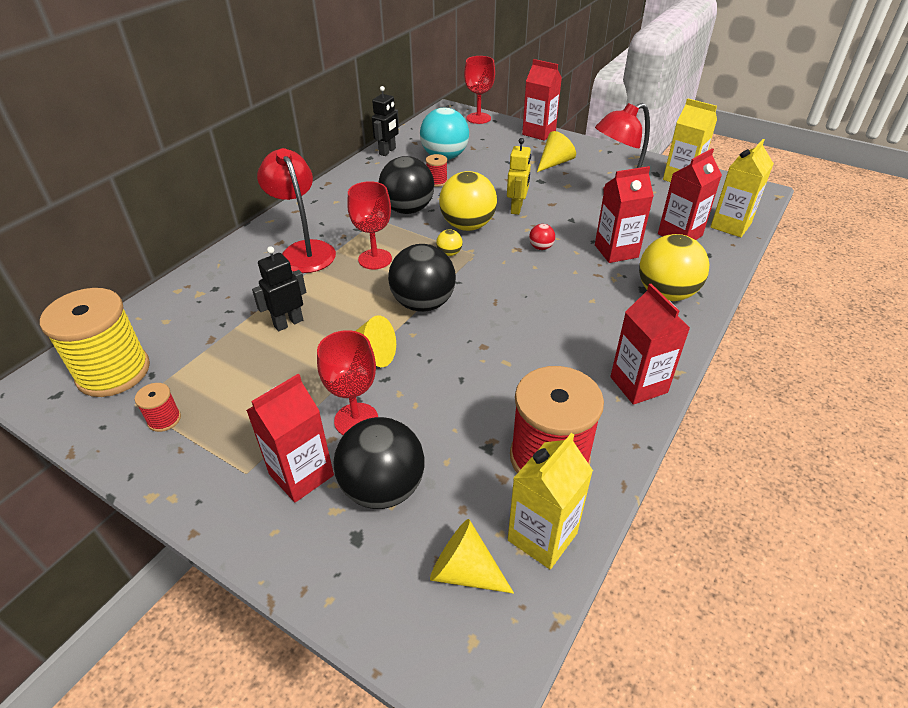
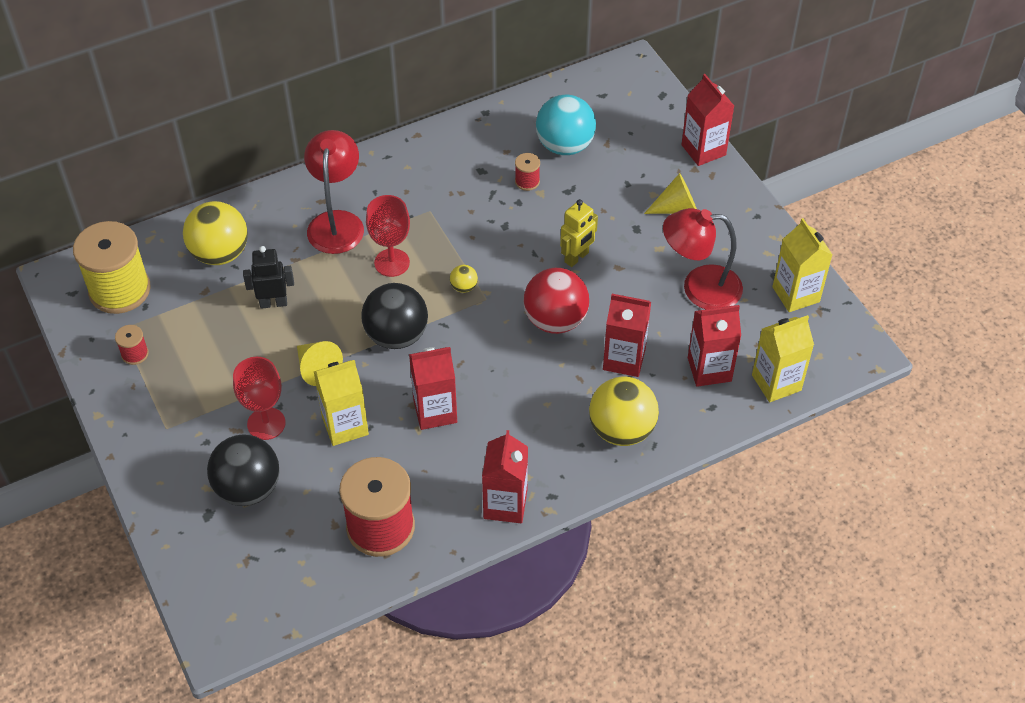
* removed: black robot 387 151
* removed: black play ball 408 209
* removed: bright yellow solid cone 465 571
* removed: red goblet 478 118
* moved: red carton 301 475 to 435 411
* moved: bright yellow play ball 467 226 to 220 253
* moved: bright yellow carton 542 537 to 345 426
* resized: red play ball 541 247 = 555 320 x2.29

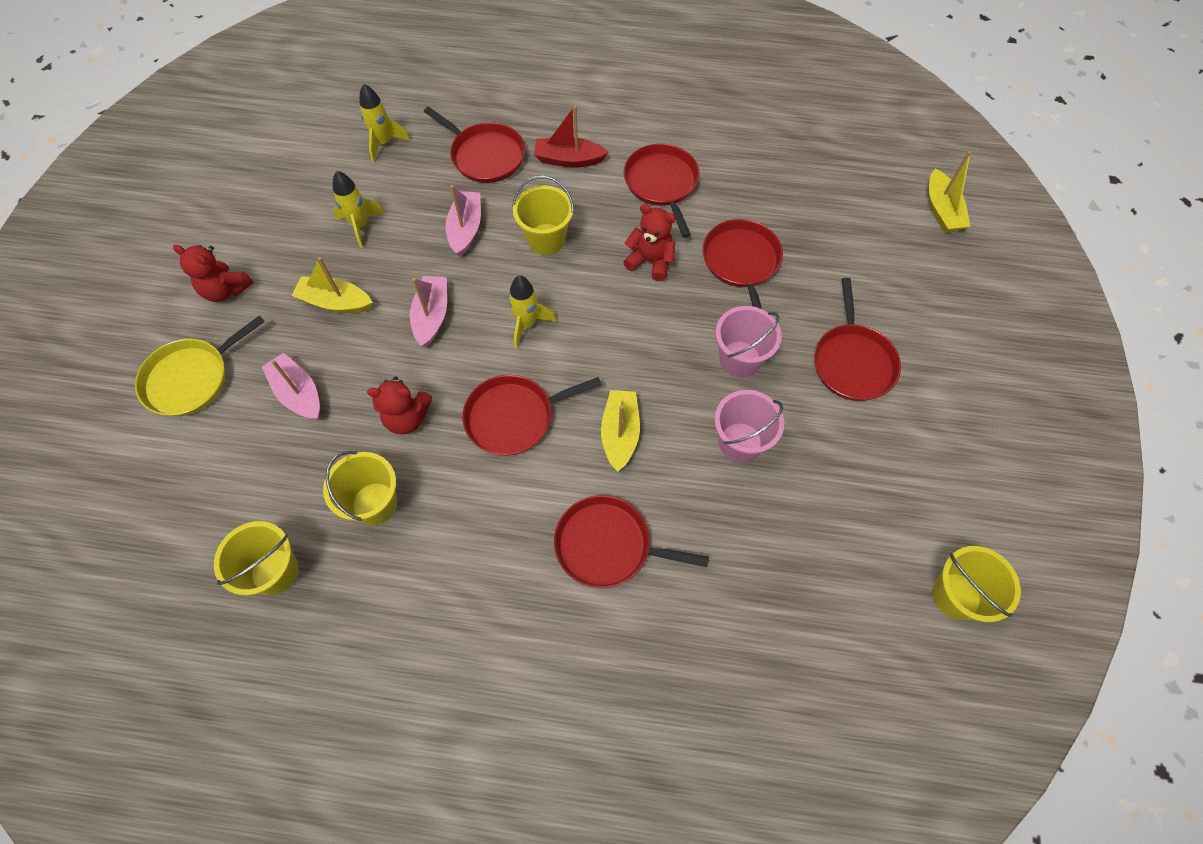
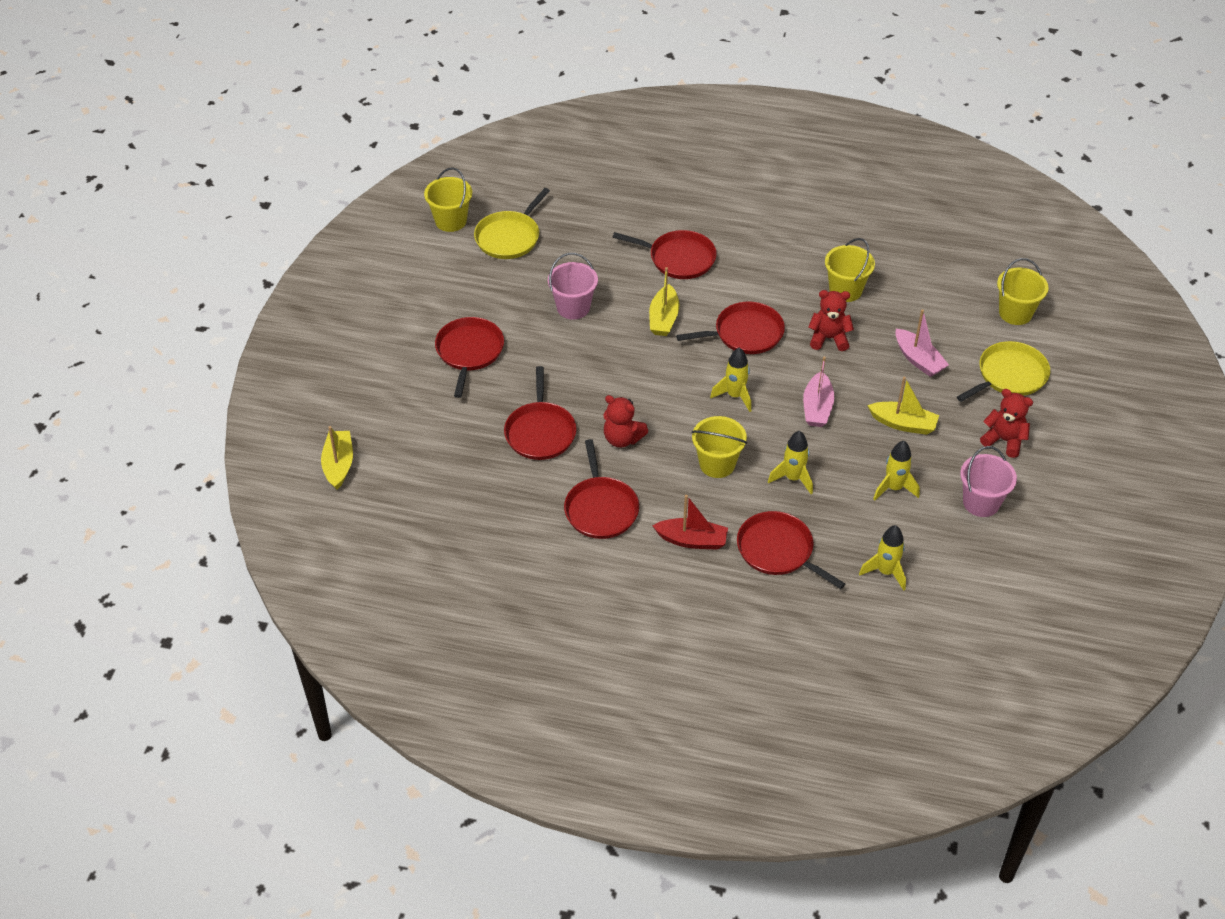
* added: bright yellow pan 509 237
* moved: bright yellow pail 275 571 to 1015 313
* moved: pink pail 740 359 to 981 502
* replaced: pink toy boat 466 229 to bright yellow spaceship 793 478

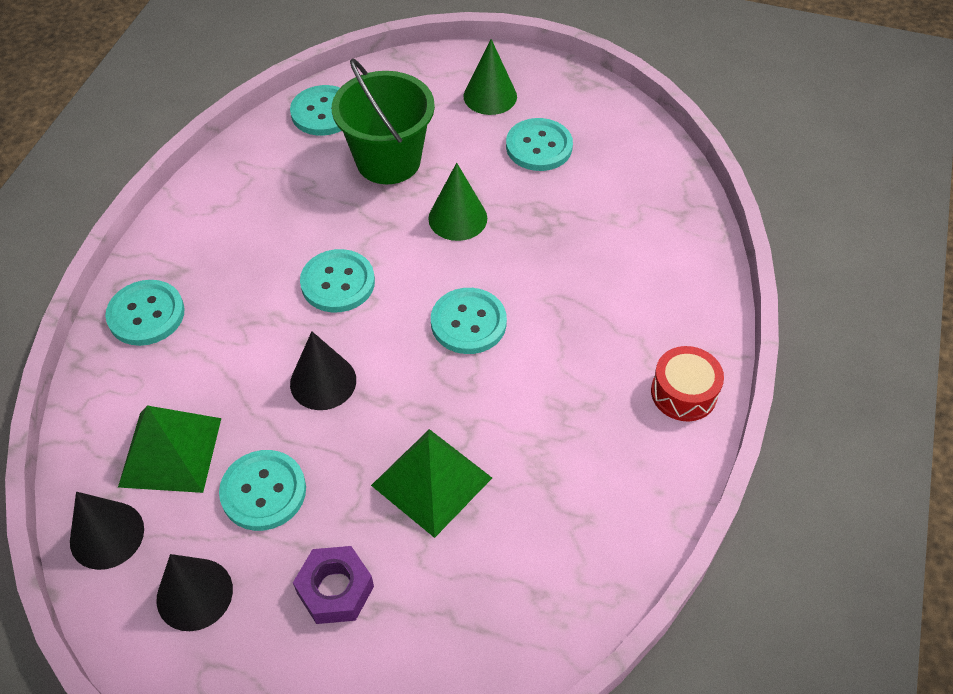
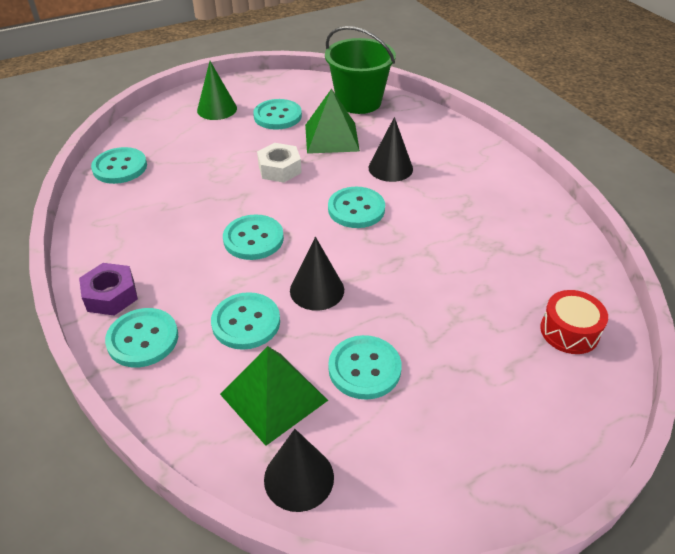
* added: aqua shirt button 246 322
* moved: black solid cone 194 594 to 390 168
* moved: violet nut 335 589 to 111 295
* moved: green pail 388 161 to 358 102
* moved: green pyramid shape 432 481 to 331 137
* moved: red drum 683 393 to 569 331
* replaced: green solid cone 457 218 to white nut 279 169

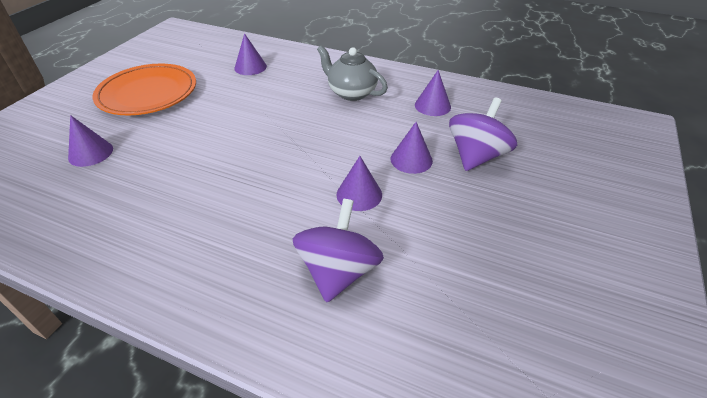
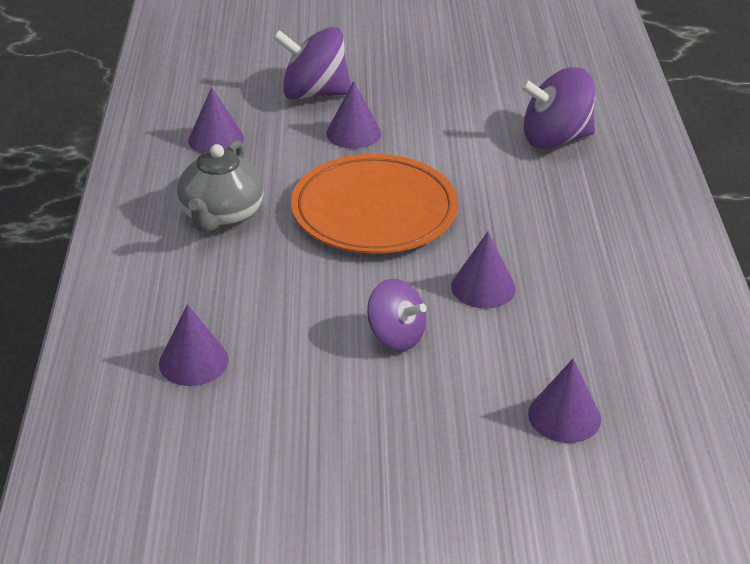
* added: violet whirligig 396 336
* moved: orange-coloured flat dish 148 93 to 374 211
* moved: violet solid cone 359 194 to 483 287

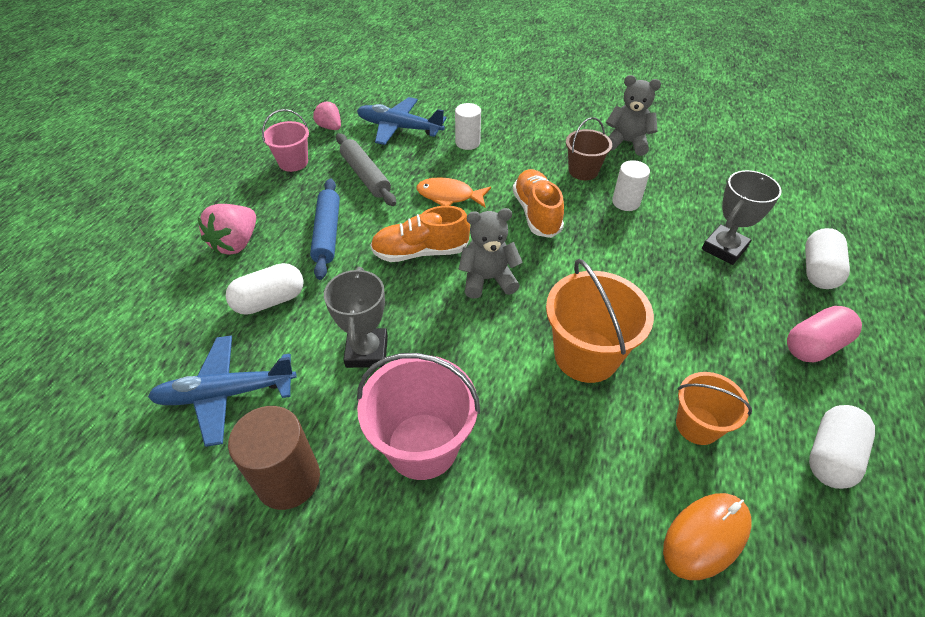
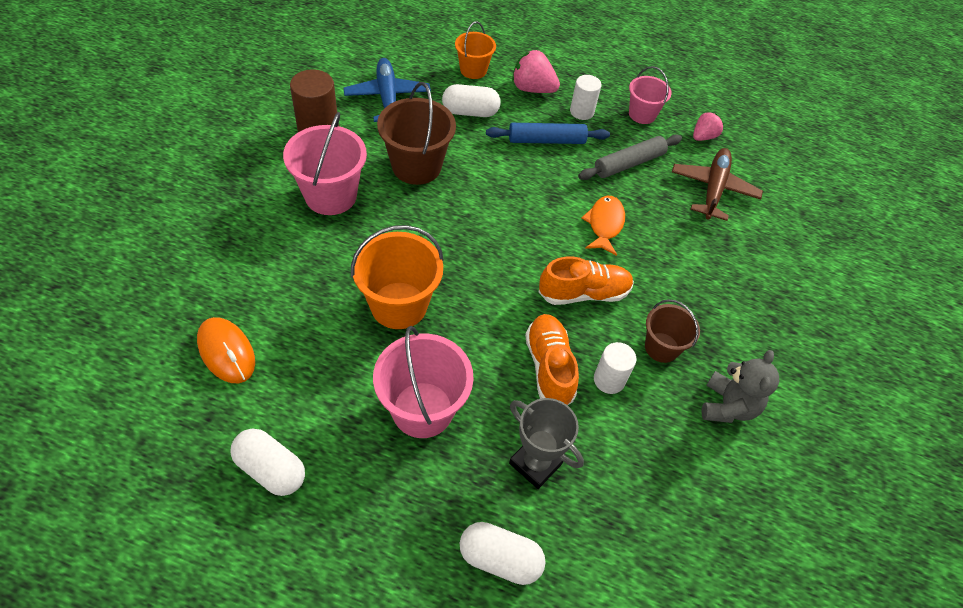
* removed: grey teddy 488 279
* removed: pink pill shape 814 345
* added: pink pail 422 409
* moved: orange-coloured lace-up shoe 420 252 to 549 367
* moved: white cylinder 467 142 to 581 112
* moved: orange-coloured pail 697 425 to 473 70
* replaced: grey prize cup 367 351 to dark brown pail 416 166
* recoloured: blue plane 400 128 to dark brown plane 713 189
* turned: white pill shape 270 300 = 470 112 60 degrees counterclockwise

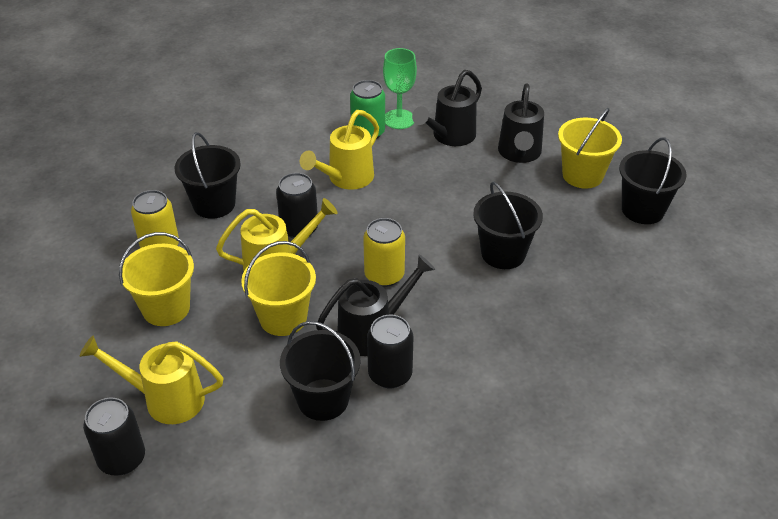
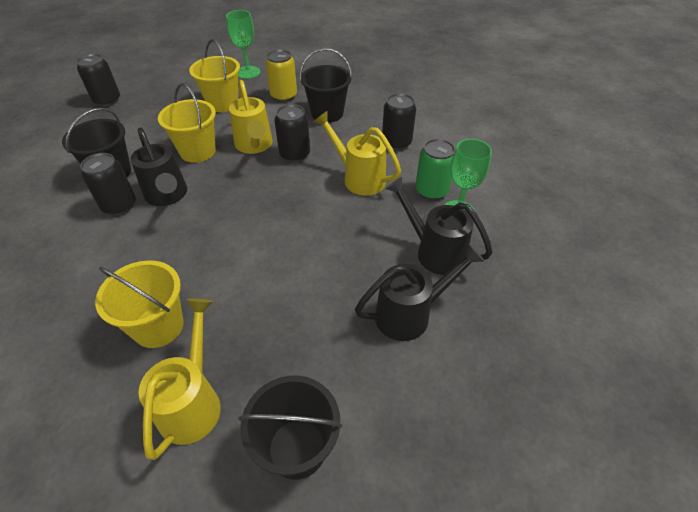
* removed: bright yellow can 384 275
* removed: black pail 503 253
* added: green goblet 248 72
* added: black can 396 143
* moved: bright yellow watering pot 166 399 to 193 402
* moved: bright yellow pail 582 175 to 158 326
* turned: black watering pot 519 154 = 410 314 150 degrees clockwise

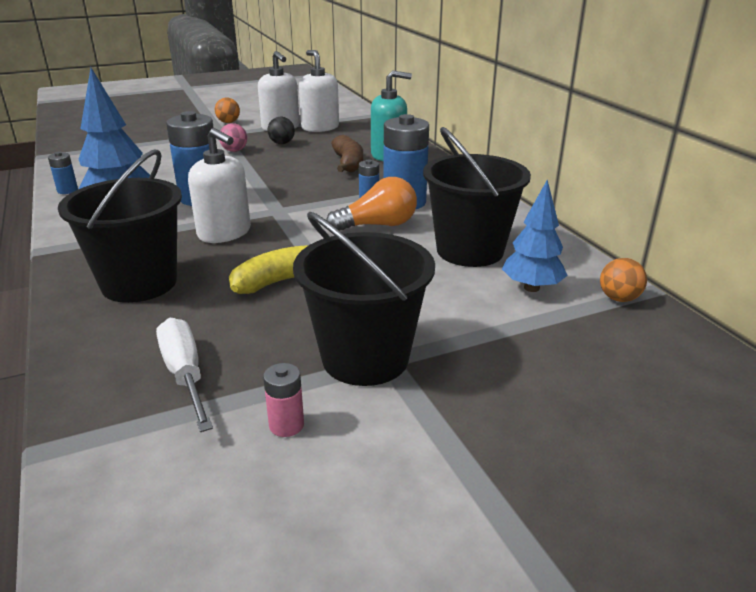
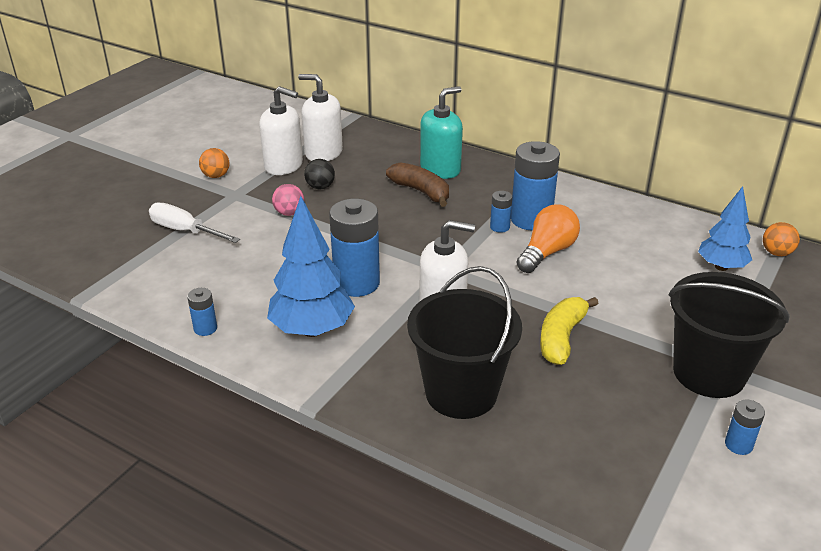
* removed: black pail 469 250
* moved: white screwdriver 185 374 to 185 231
* recoloured: pink AA battery 286 425 to blue AA battery 738 445

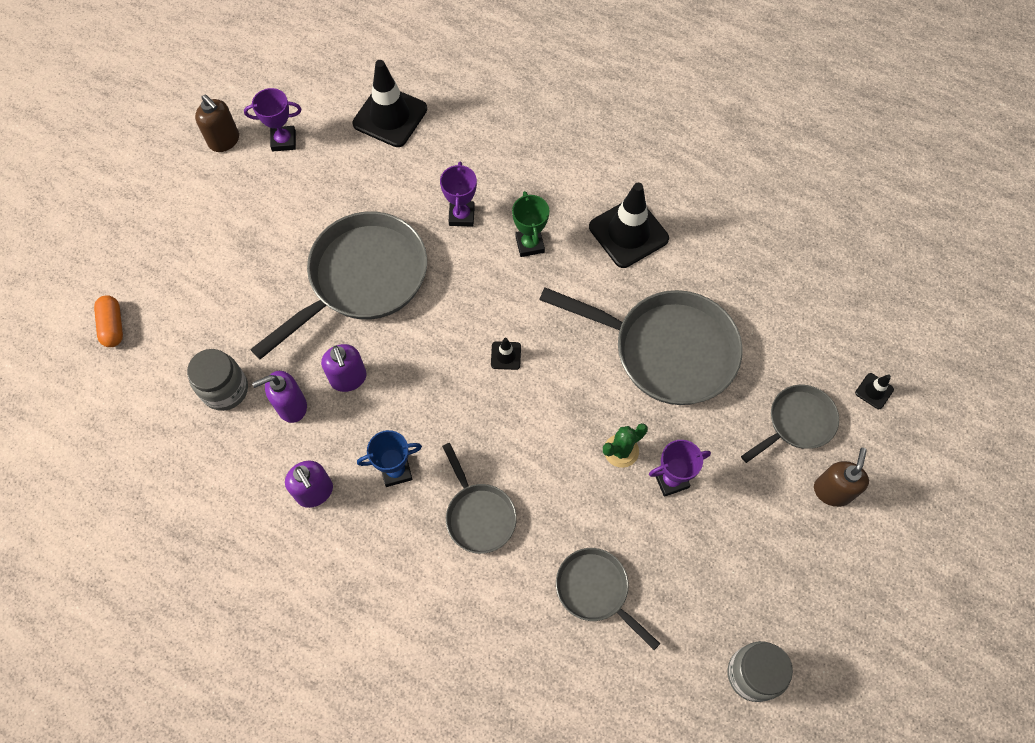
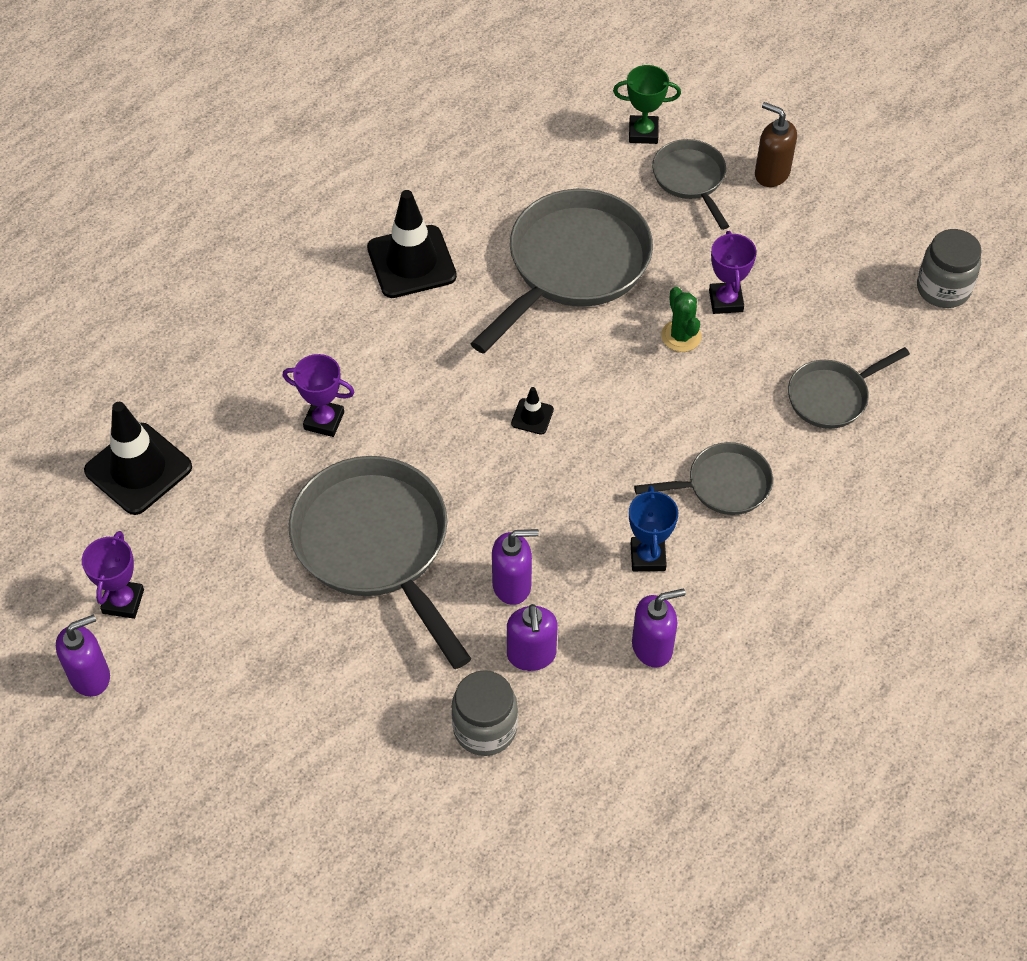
* removed: orange-coloured pill shape 113 326
* removed: black road cone 874 391
* moved: green prize cup 529 244 to 643 133
* recoloured: dark brown soap pump 224 141 to violet soap pump 90 676

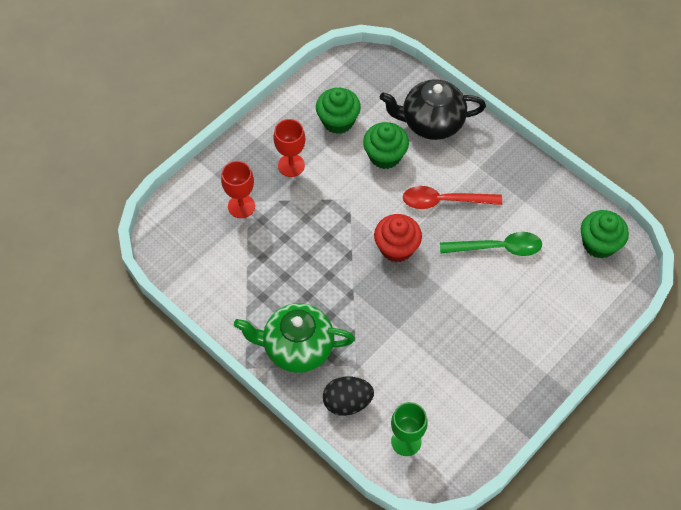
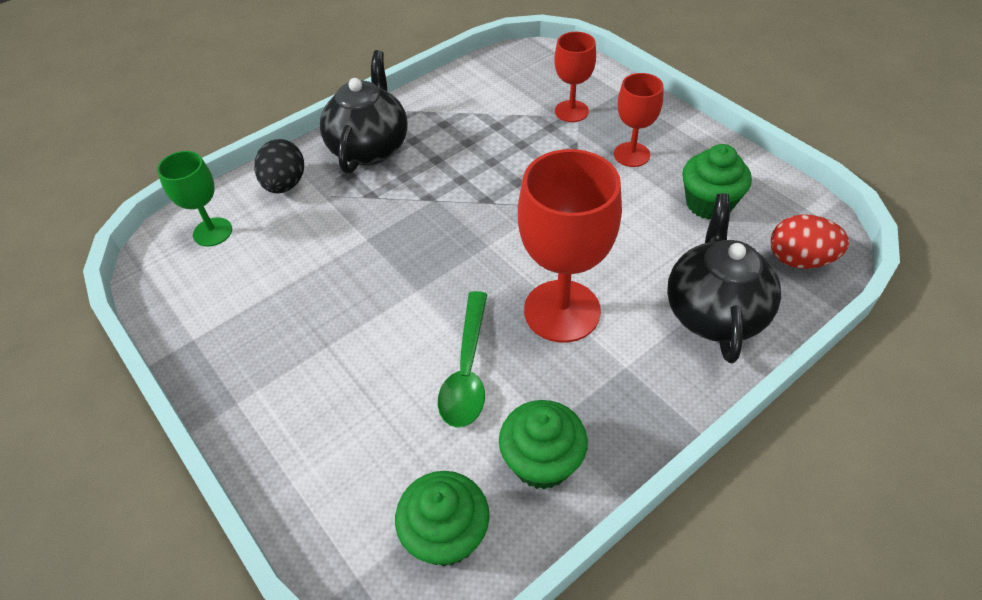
* removed: red cupcake 396 248
* added: red egg 799 259
* moved: green cupcake 385 156 to 542 461
* replaced: red tablespoon 444 201 to red goblet 562 311
* recoloured: green tea pot 297 348 to black tea pot 370 148

